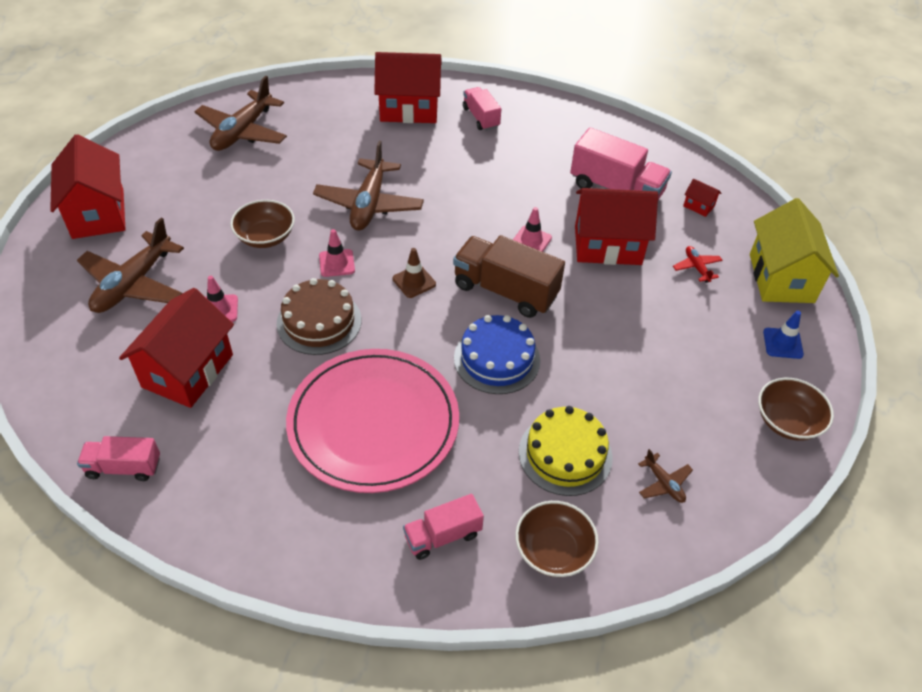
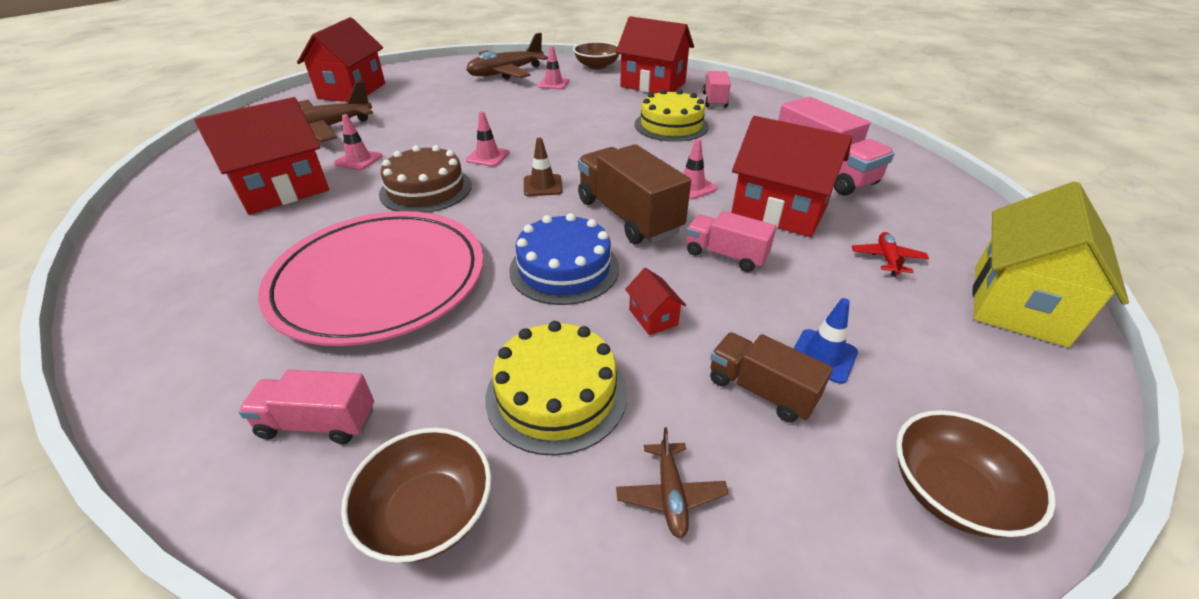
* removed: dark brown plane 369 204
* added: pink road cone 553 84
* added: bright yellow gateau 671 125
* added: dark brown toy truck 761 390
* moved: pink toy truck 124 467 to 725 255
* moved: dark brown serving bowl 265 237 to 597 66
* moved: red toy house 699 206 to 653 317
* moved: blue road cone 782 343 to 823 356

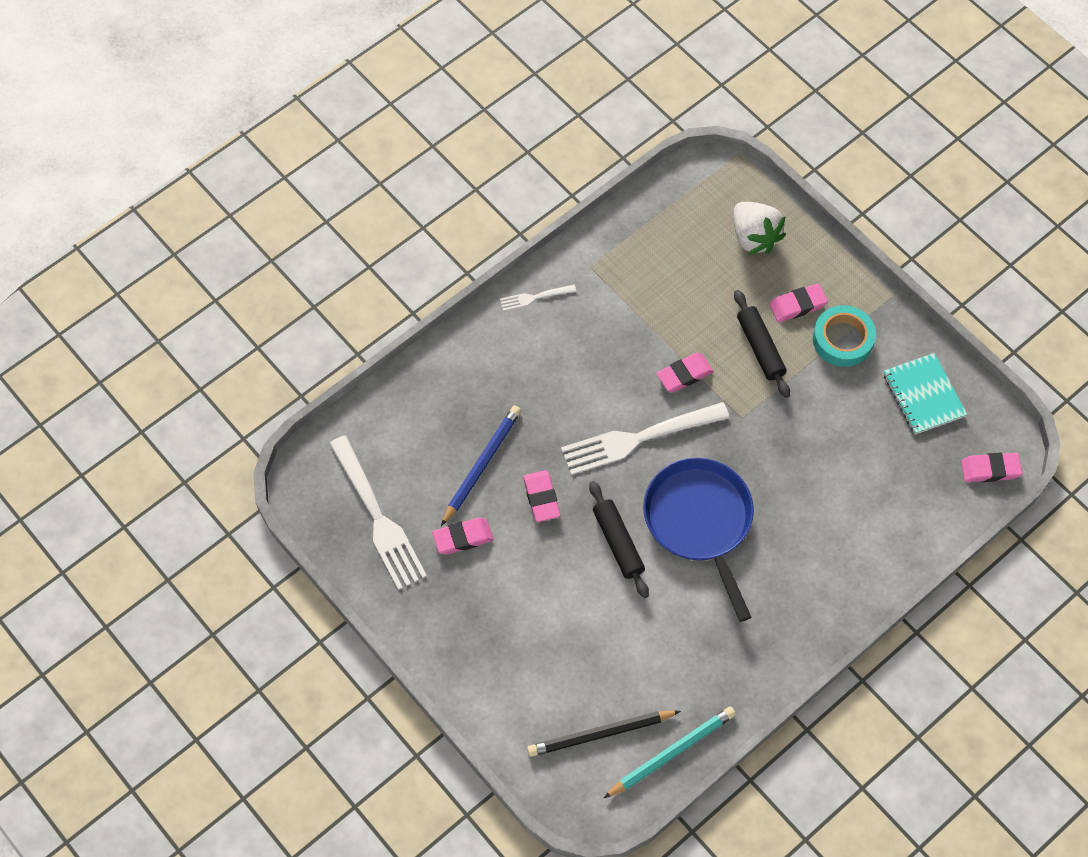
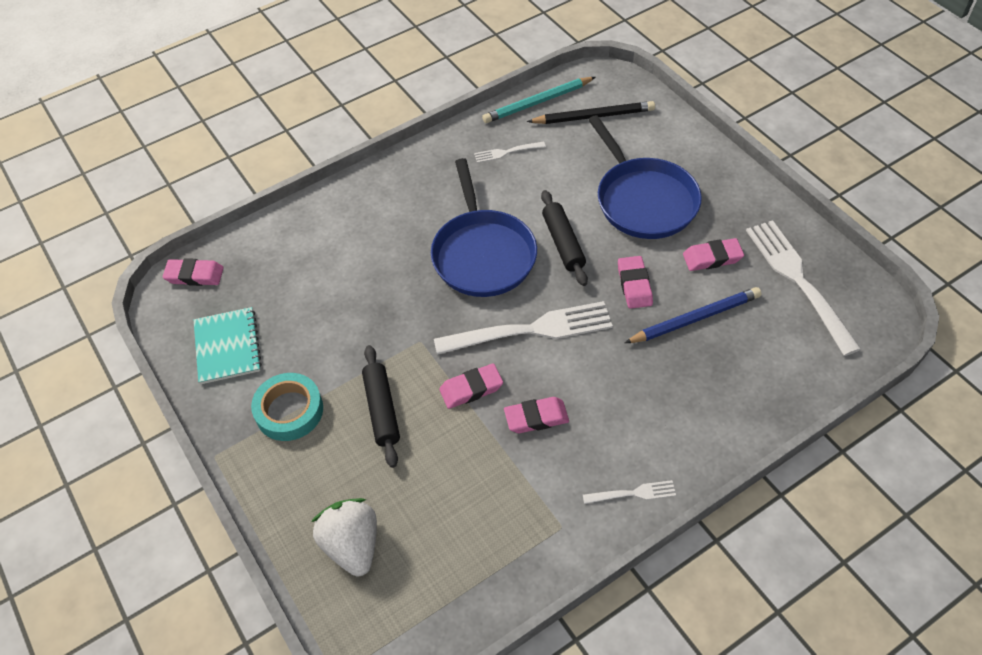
* added: white dinner fork 507 152
* added: blue pan 644 200
* moved: pink gum eraser 797 305 to 536 417
* turned: blue lead pencil 481 465 = 695 318 150 degrees counterclockwise

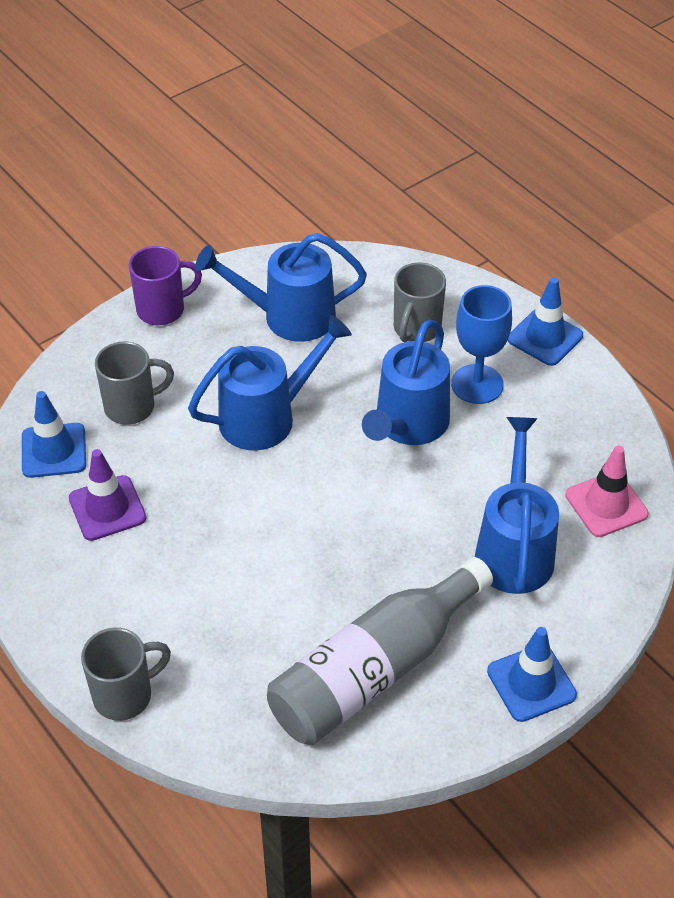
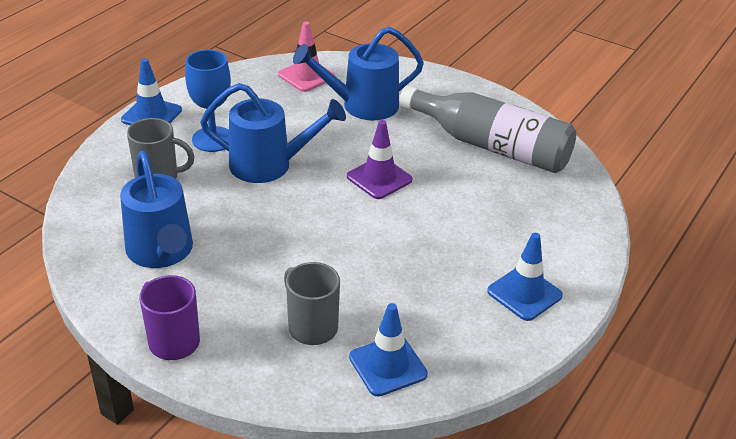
* removed: grey coffee mug 125 695
* removed: blue watering pot 267 416
* moved: violet road cone 107 508 to 379 178
* moved: blue road cone 531 683 to 524 293

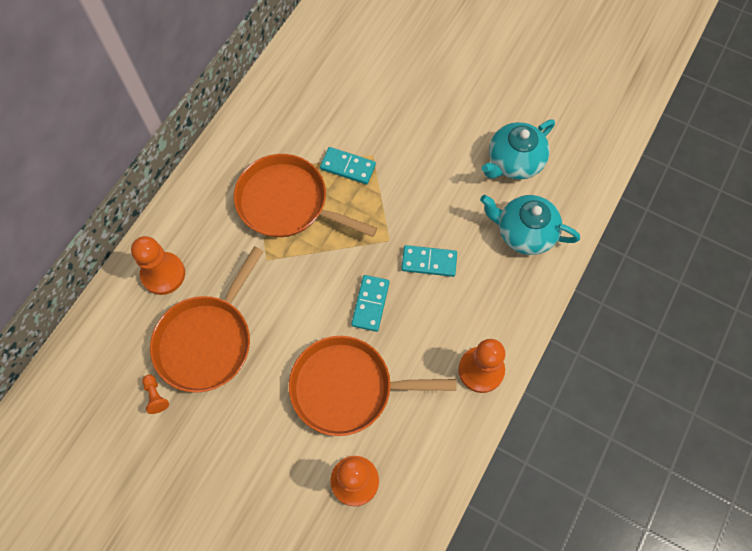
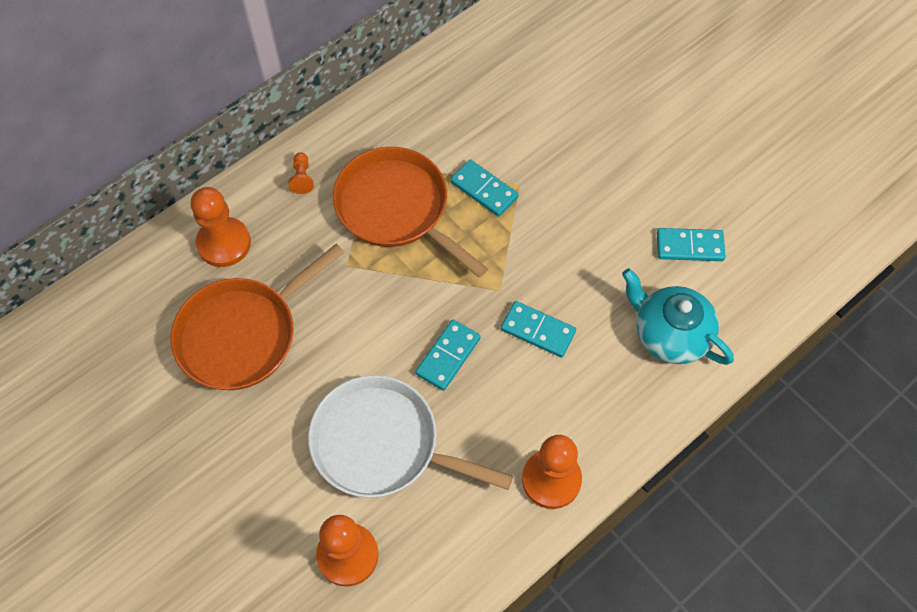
* moved: orange-coloured pawn 156 396 to 302 178
* replaced: aqua tea pot 514 162 to aqua domino piece 689 246
* recoloured: orange-coloured pan 347 388 to white pan 381 444

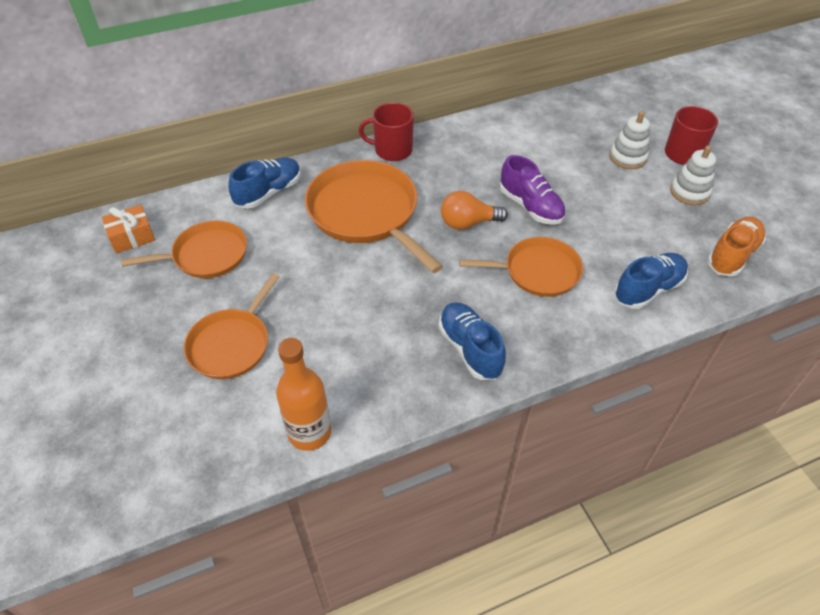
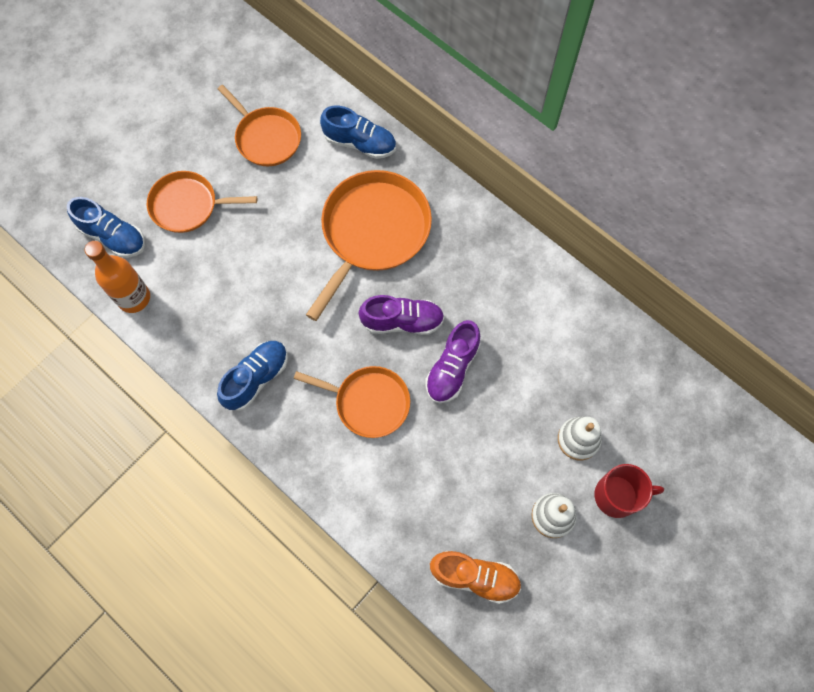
* removed: orange-coloured wrapped gift 132 237
* removed: red coffee mug 392 150
* moved: blue lace-up shoe 648 289 to 113 236
* replaced: orange-coloured bulb 468 223 to violet lace-up shoe 402 321
* turned: orange-coloured pan 537 271 = 368 402 45 degrees counterclockwise

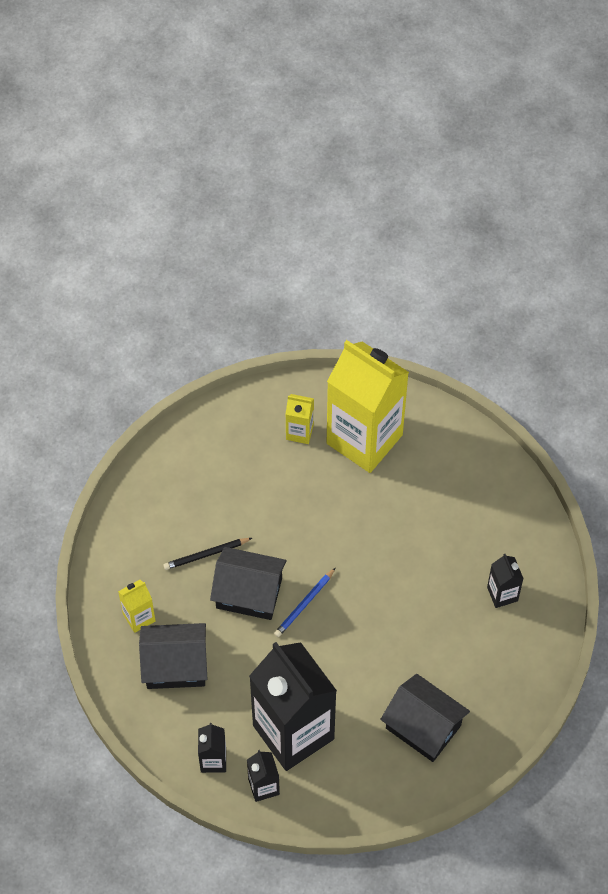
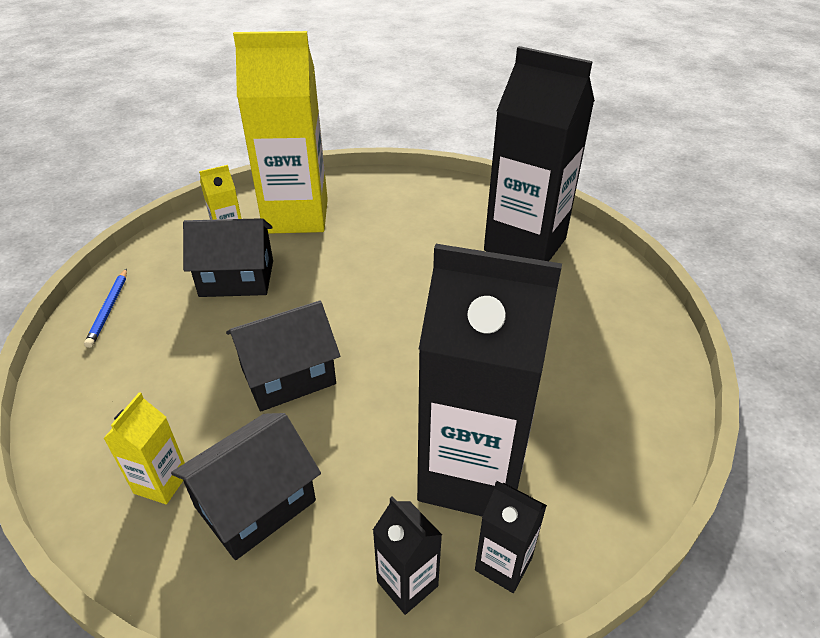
* removed: black lead pencil 206 554
* moved: blue lead pencil 304 604 to 109 309
* moved: black toy house 423 727 to 237 278
* resized: black carton 502 594 = 525 245 x2.36

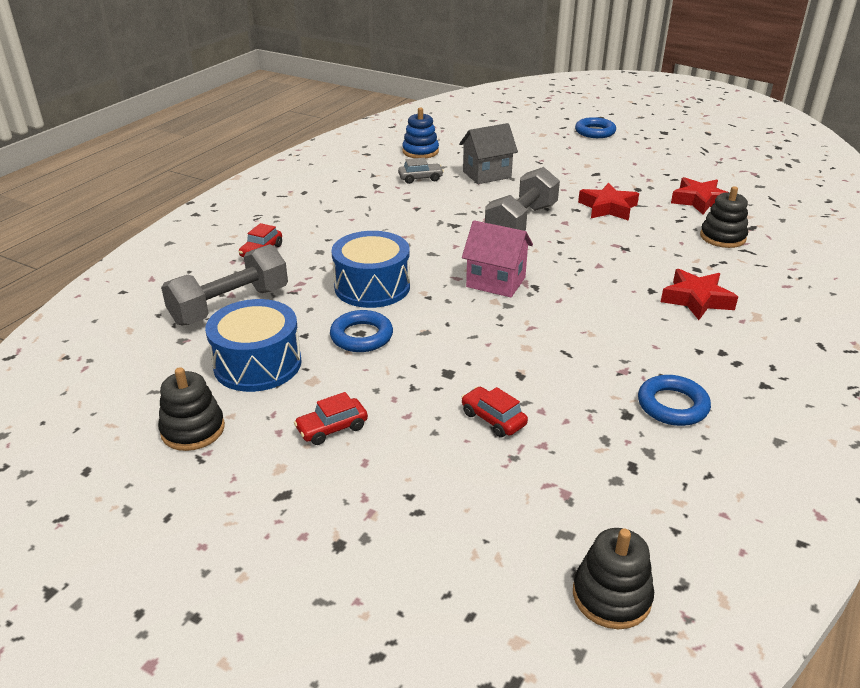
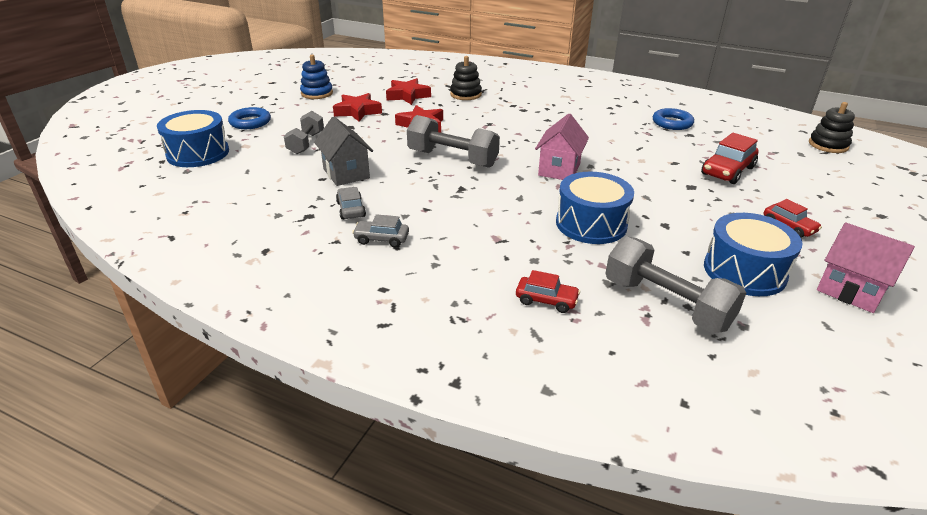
* removed: blue torus 361 336
* added: blue drum 198 153
* added: grey hand weight 306 143
* added: grey toy car 381 239
* moved: blue stacking toy 420 151 to 317 93
* moved: red star 696 300 to 357 111
* replaced: black stacking toy 193 430 to pink toy house 850 291
* resized: red toy car 493 419 = 727 171 x1.61

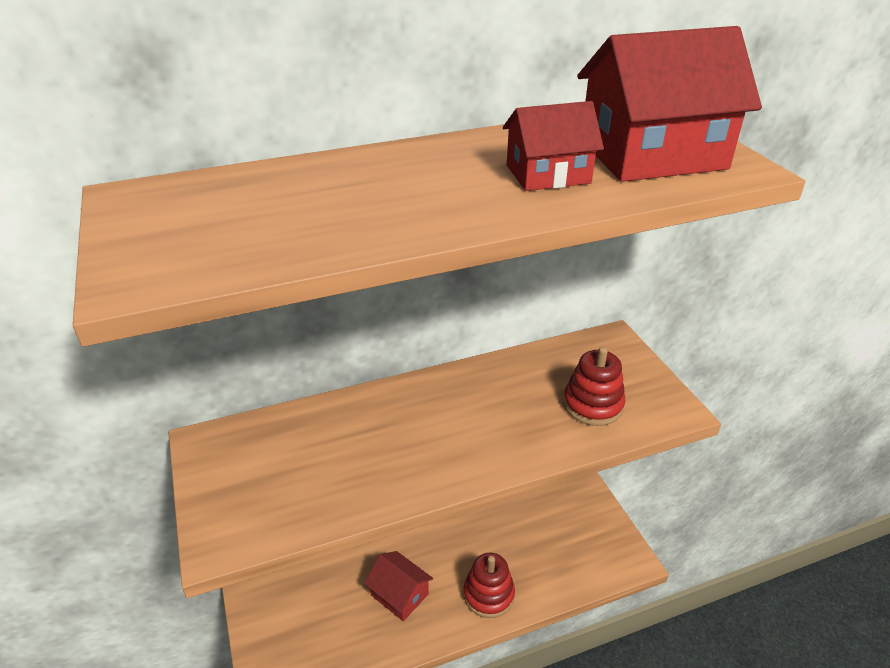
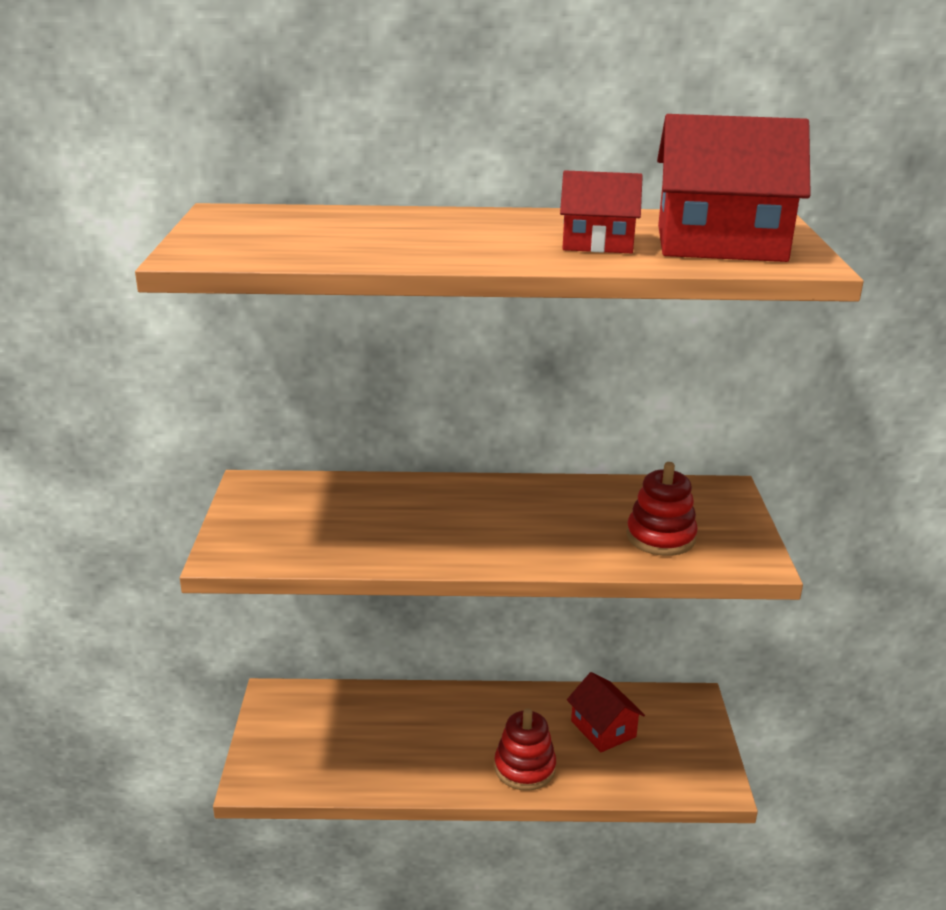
* moved: red toy house 399 594 to 603 729

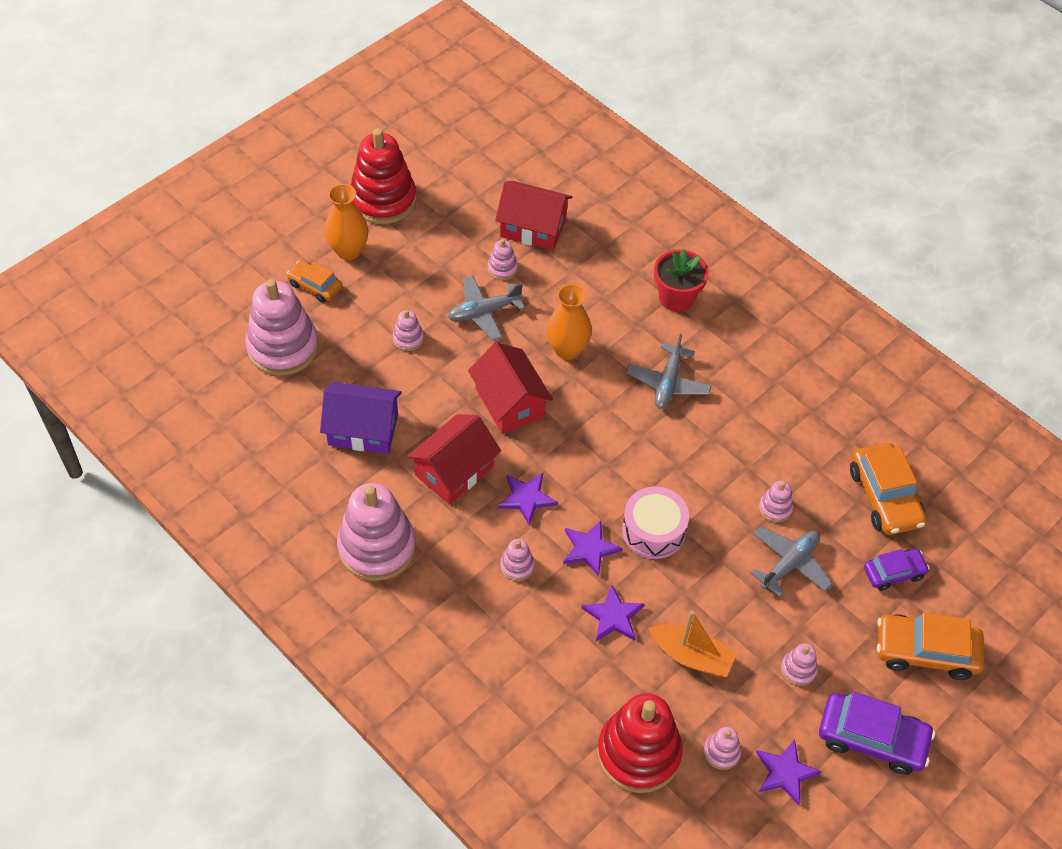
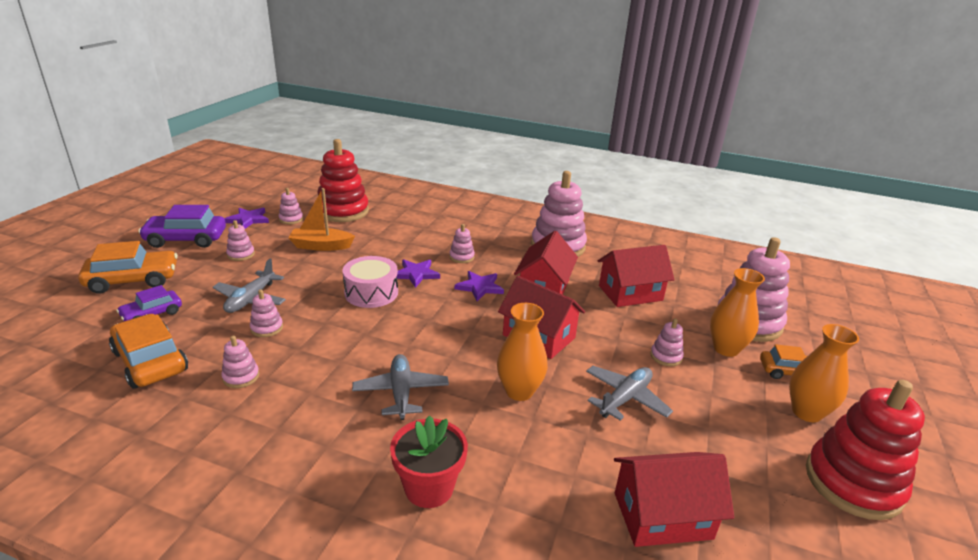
* removed: violet star 613 616
* added: orange-coloured flower vase 726 349
* moved: pink stacking toy 502 268 to 241 377
* recoloured: violet toy house 363 430 to red toy house 630 293

